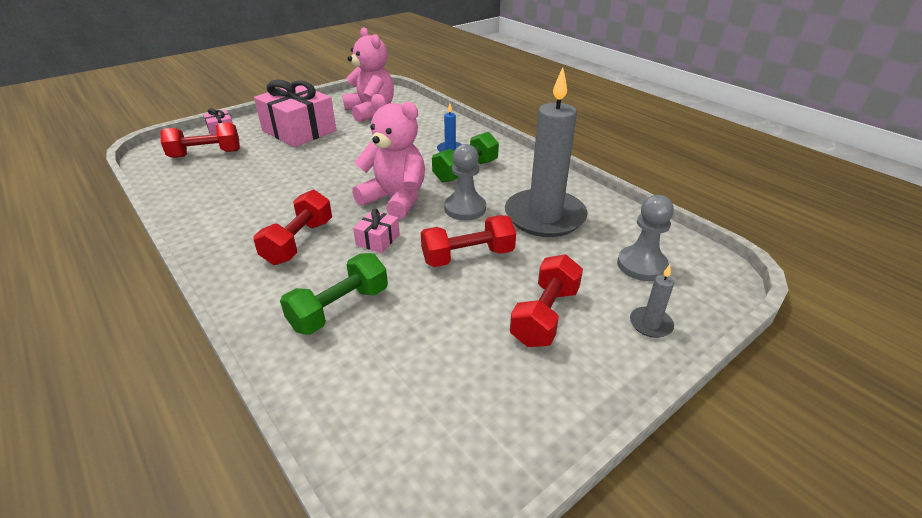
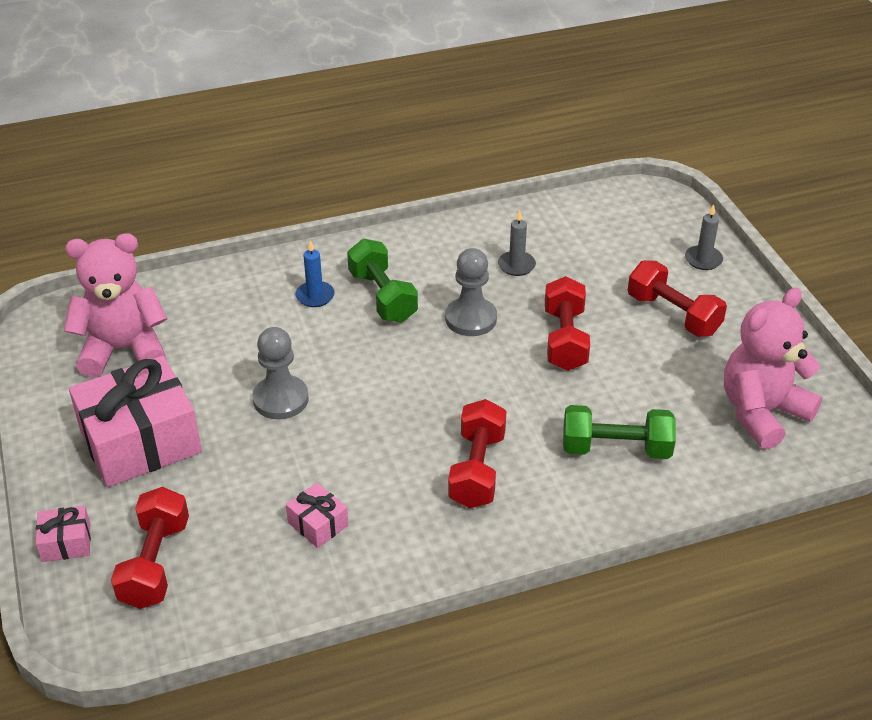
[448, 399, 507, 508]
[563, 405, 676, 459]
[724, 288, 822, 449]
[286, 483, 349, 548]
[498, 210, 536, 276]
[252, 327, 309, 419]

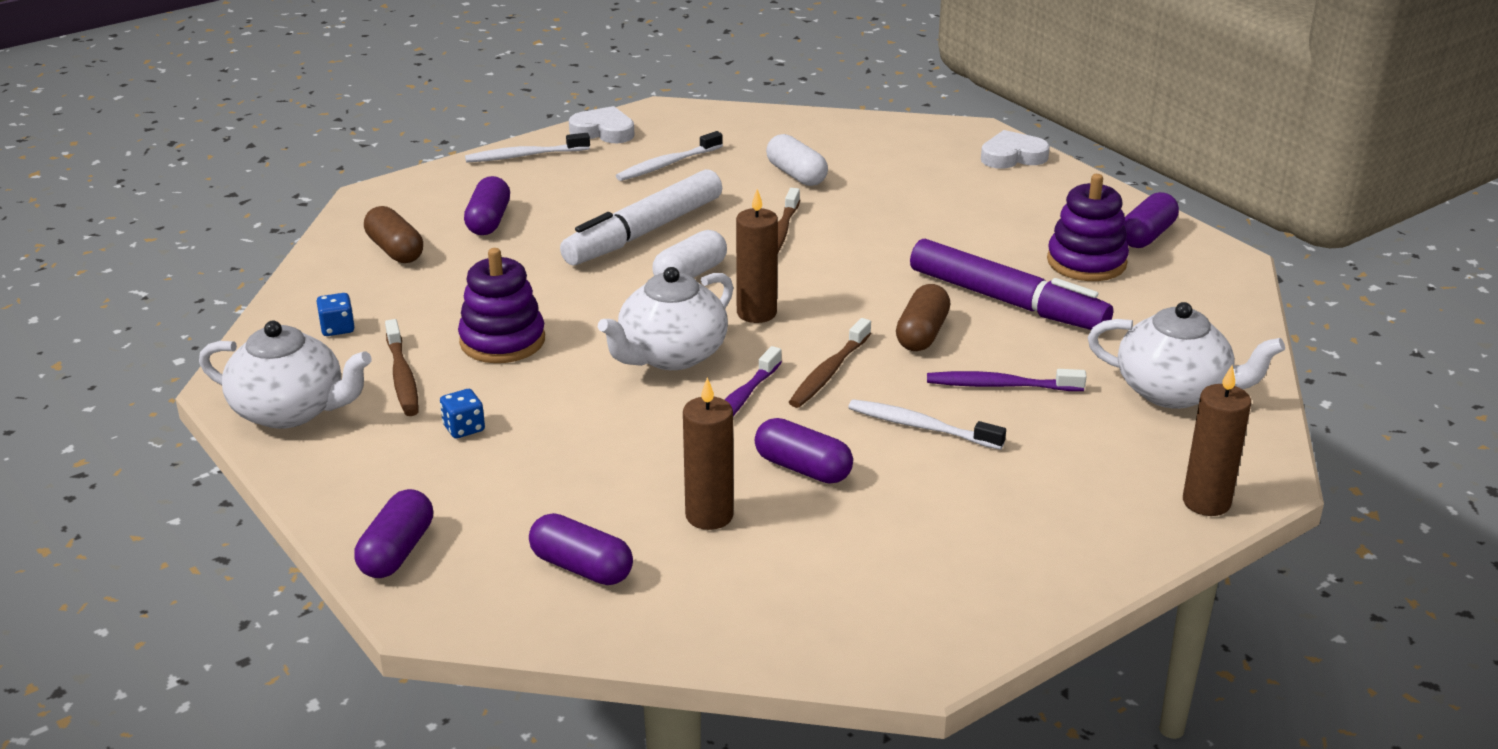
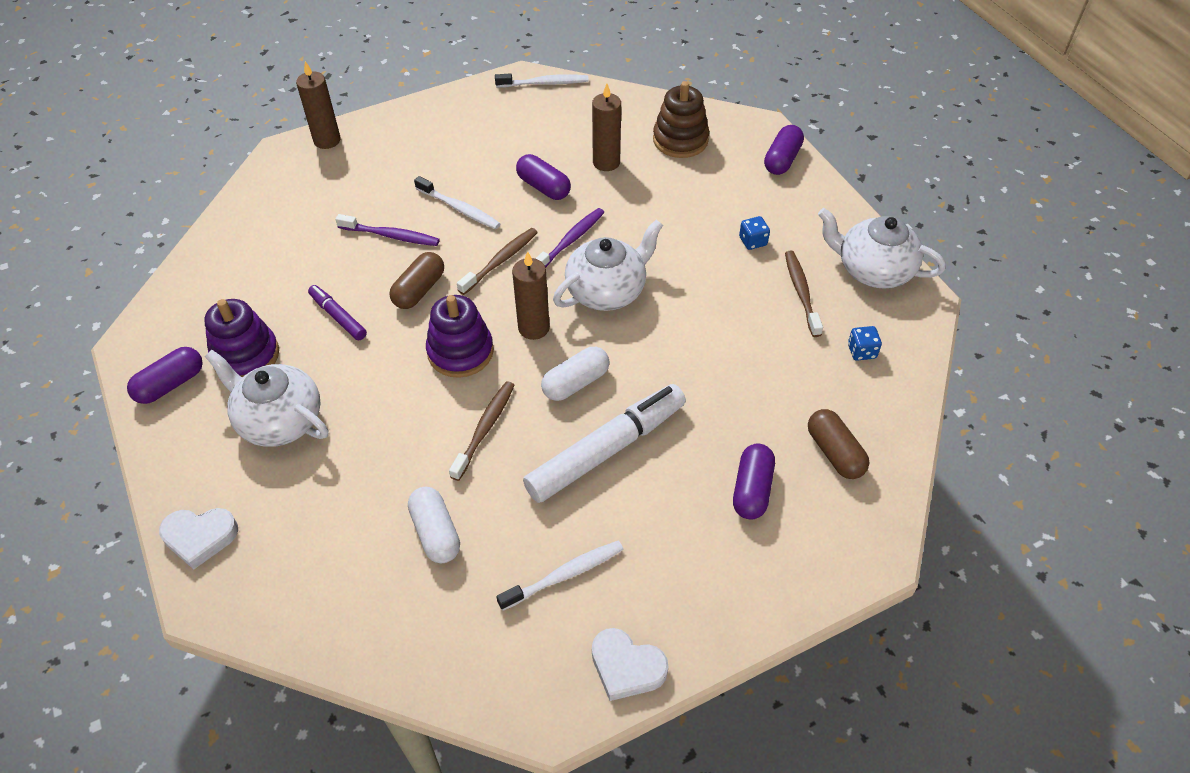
[426, 295, 494, 378]
[495, 73, 589, 88]
[653, 81, 709, 158]
[308, 285, 367, 340]
[205, 350, 328, 447]

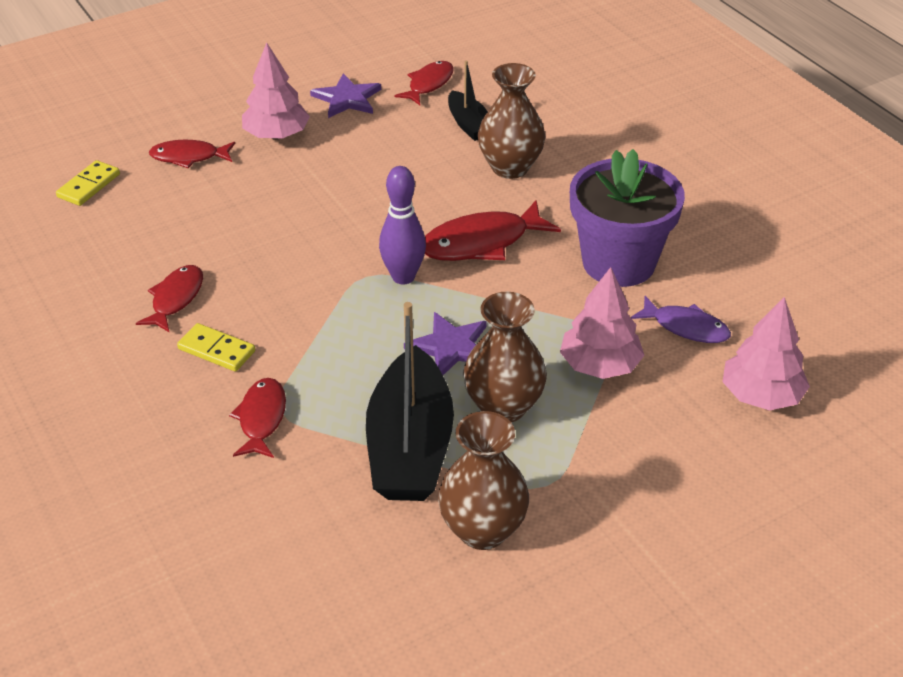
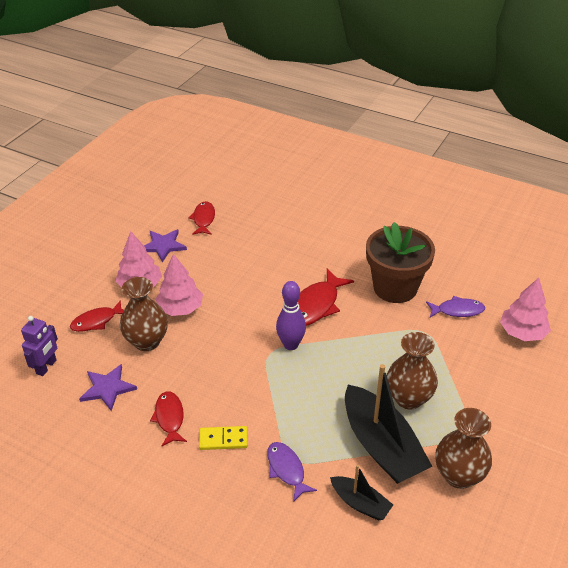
[21, 316, 58, 376]
[267, 442, 317, 502]
[79, 364, 137, 411]
[330, 465, 393, 520]
[120, 277, 168, 351]
[156, 254, 203, 316]
[366, 222, 435, 303]

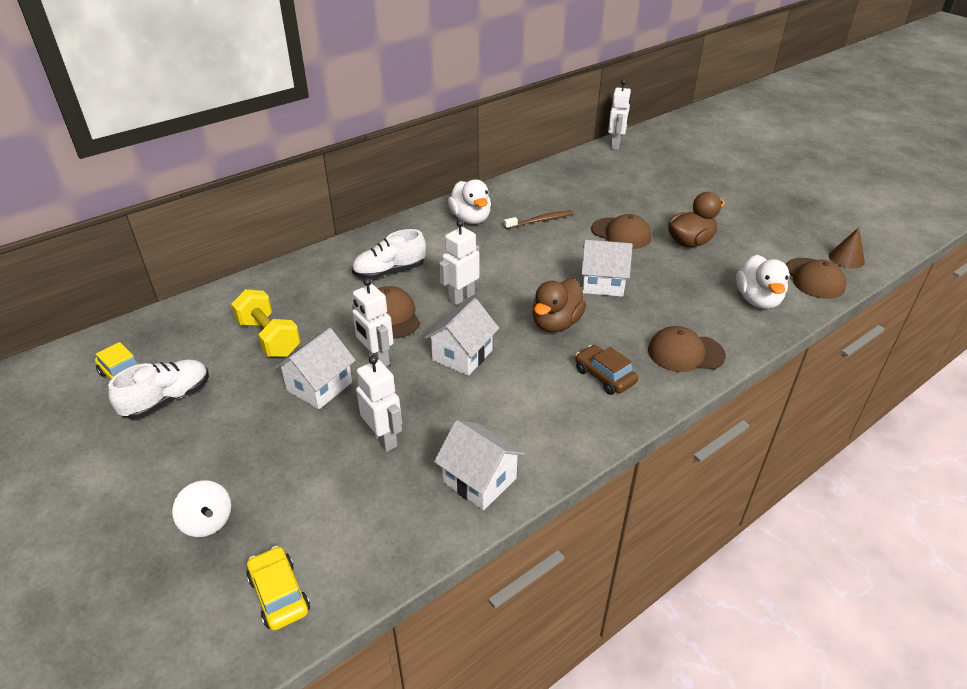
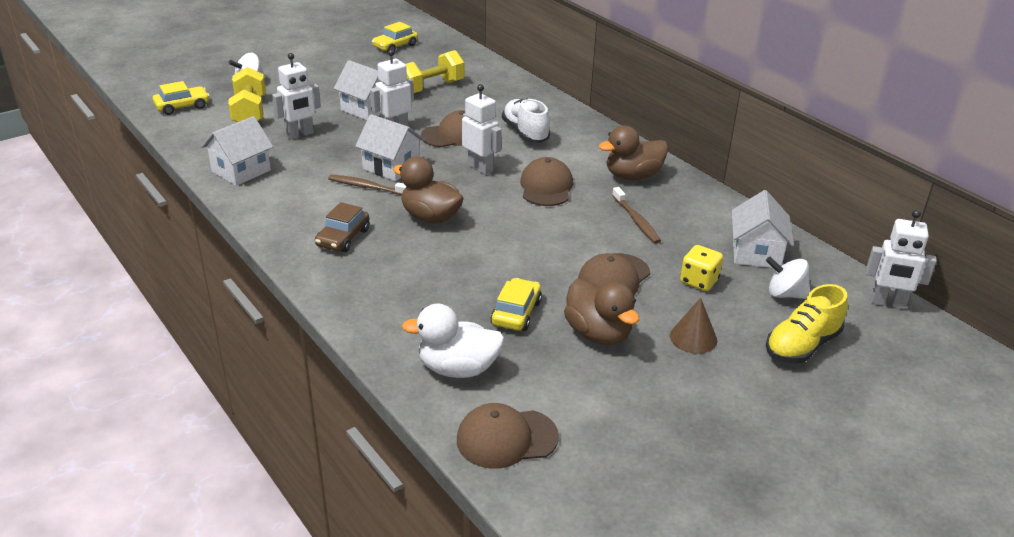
[108, 359, 209, 419] (first image)
[599, 126, 668, 180]
[315, 202, 369, 252]
[732, 190, 794, 268]
[520, 157, 573, 206]
[670, 298, 717, 354]
[228, 67, 266, 122]
[328, 175, 407, 196]
[491, 278, 542, 331]
[680, 245, 723, 291]
[766, 257, 810, 299]
[766, 284, 848, 363]

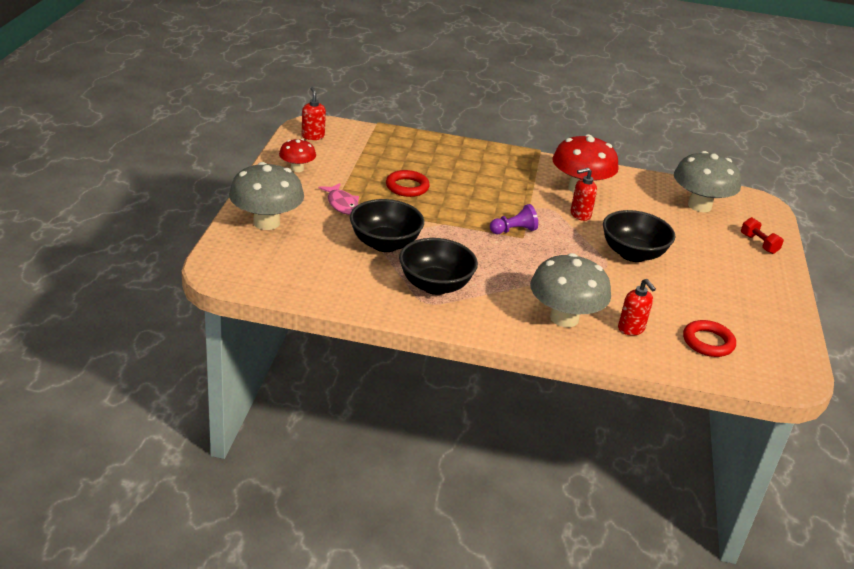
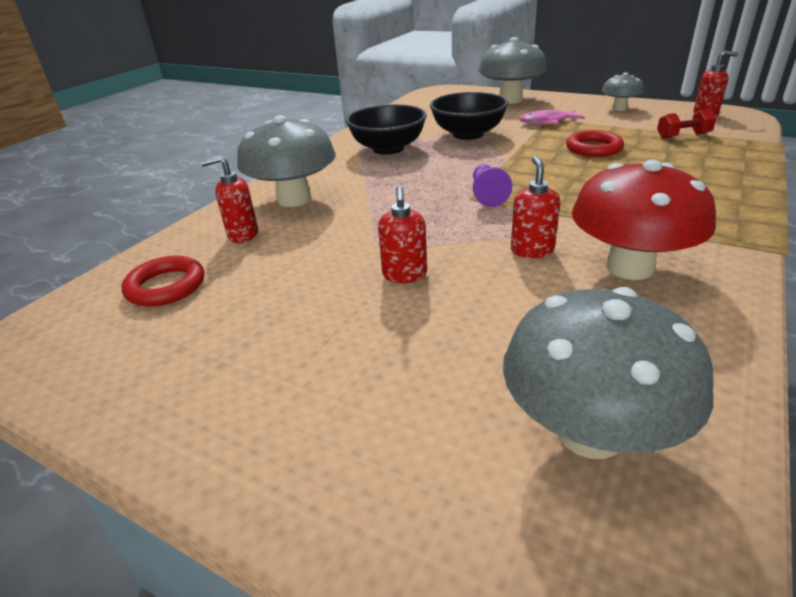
[602, 72, 644, 111]
[378, 186, 427, 283]
[657, 109, 716, 139]

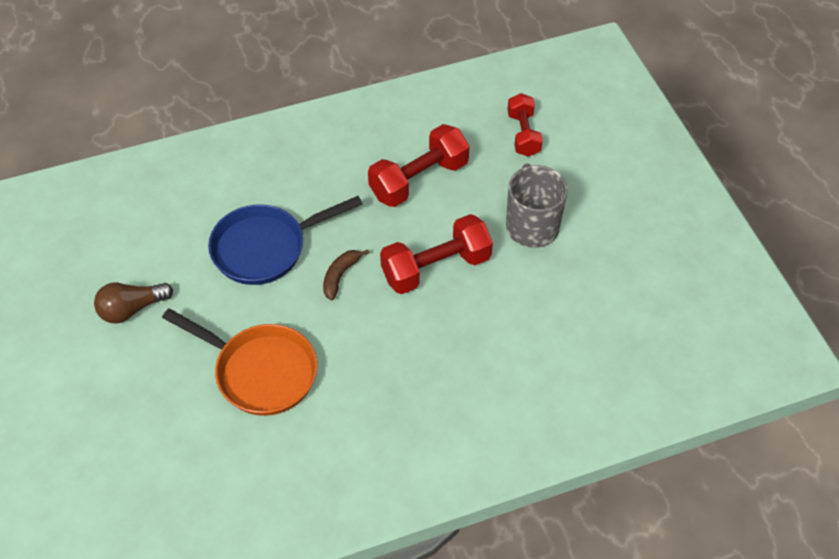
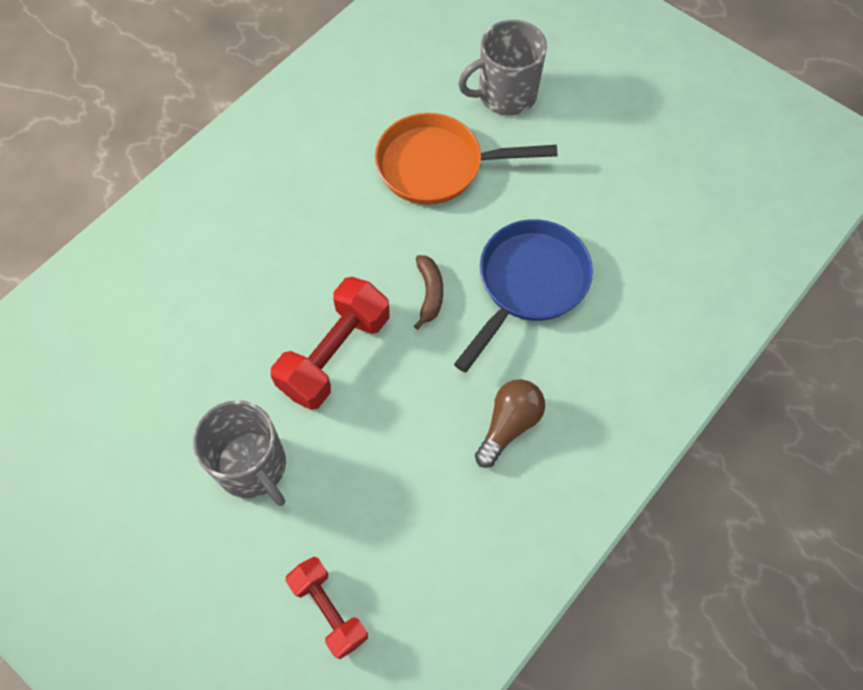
[475, 379, 545, 468]
[368, 124, 469, 207] (first image)
[458, 20, 547, 116]

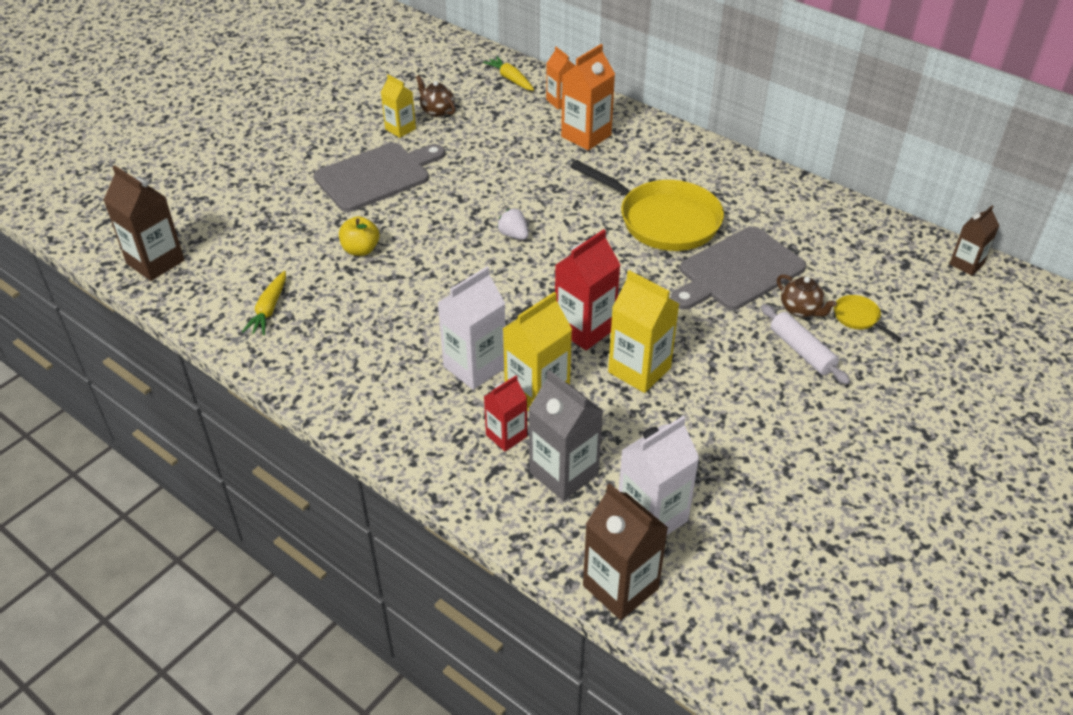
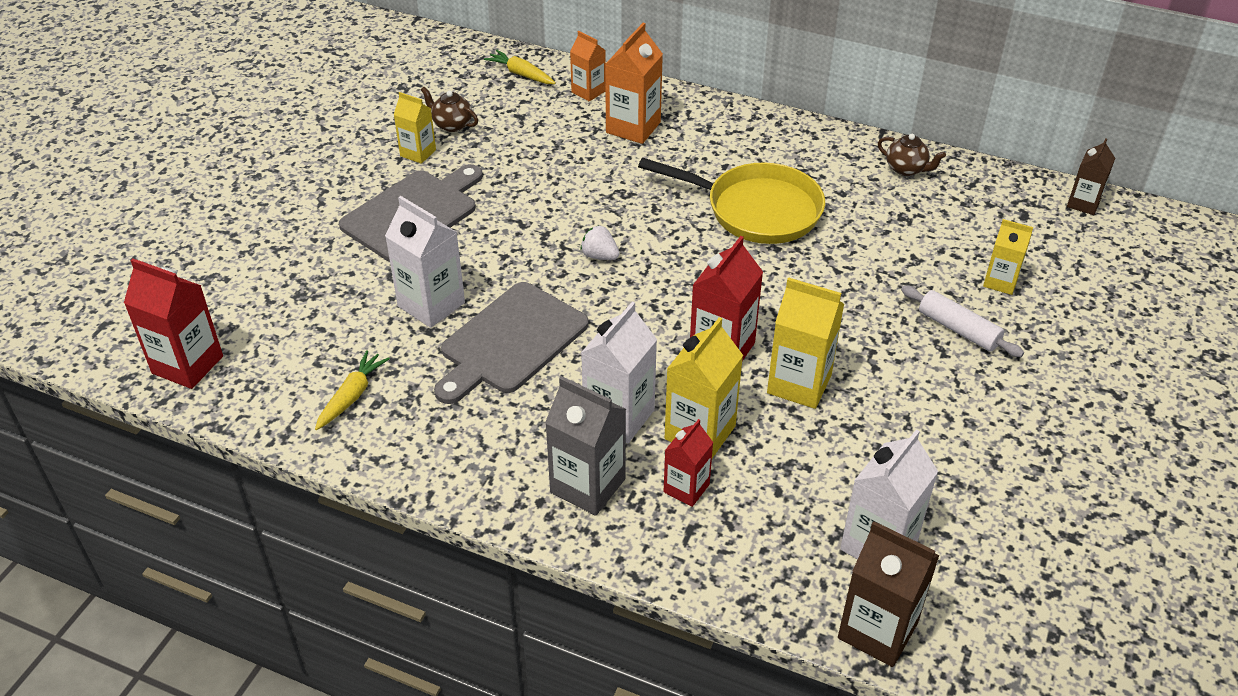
[124, 258, 223, 389]
[315, 350, 390, 430]
[385, 196, 465, 328]
[545, 376, 626, 516]
[434, 282, 589, 404]
[878, 134, 946, 176]
[983, 219, 1033, 295]

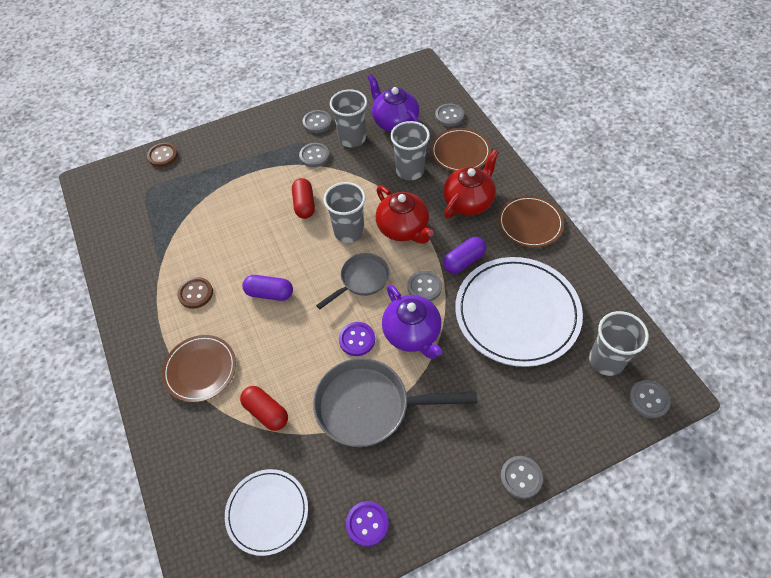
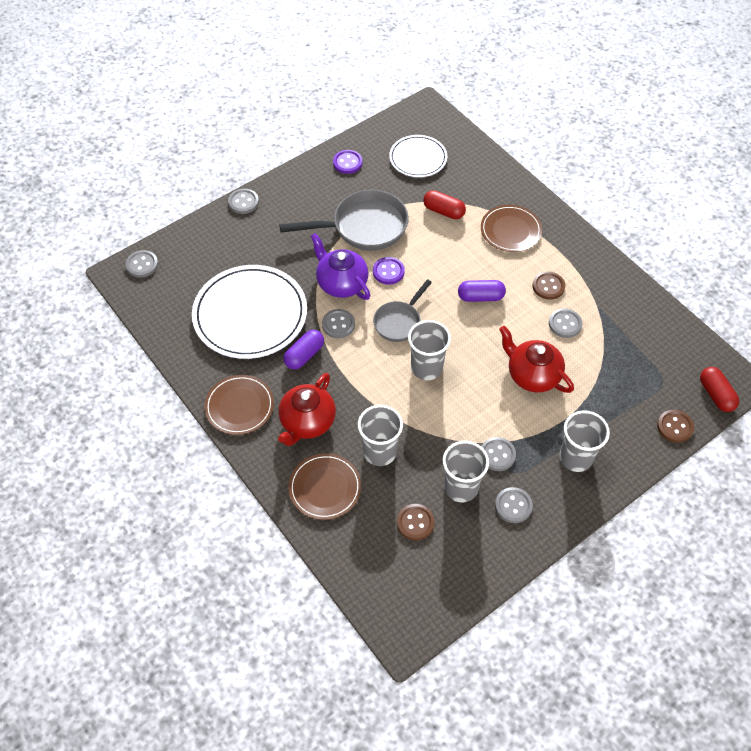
[700, 367, 739, 412]
[397, 504, 434, 540]
[499, 326, 574, 393]
[549, 308, 583, 338]
[559, 410, 610, 472]

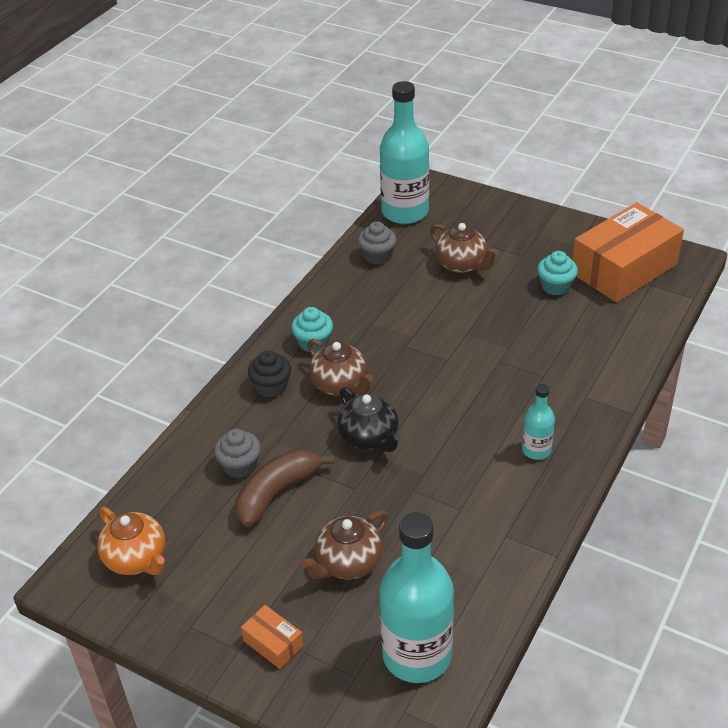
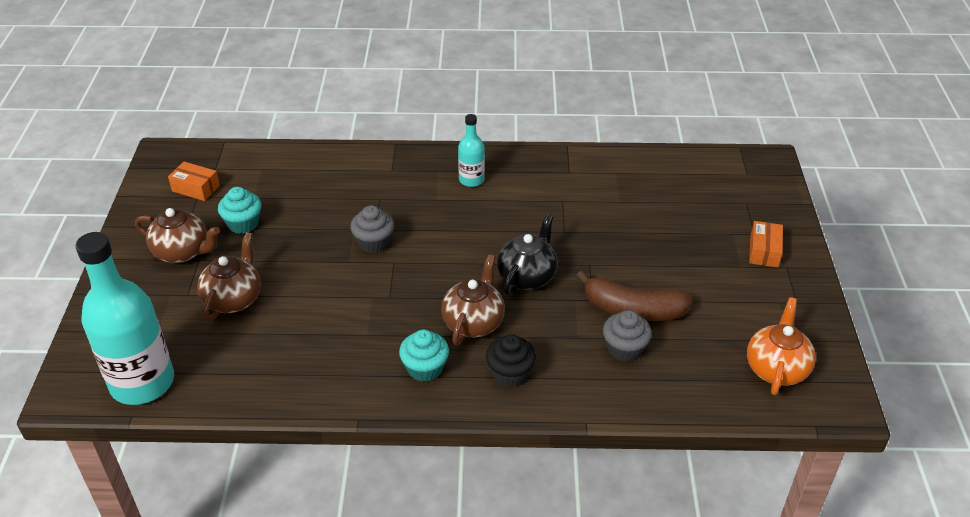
[135, 208, 220, 263]
[350, 205, 394, 253]
[379, 512, 454, 683] (first image)
[168, 161, 220, 201]

